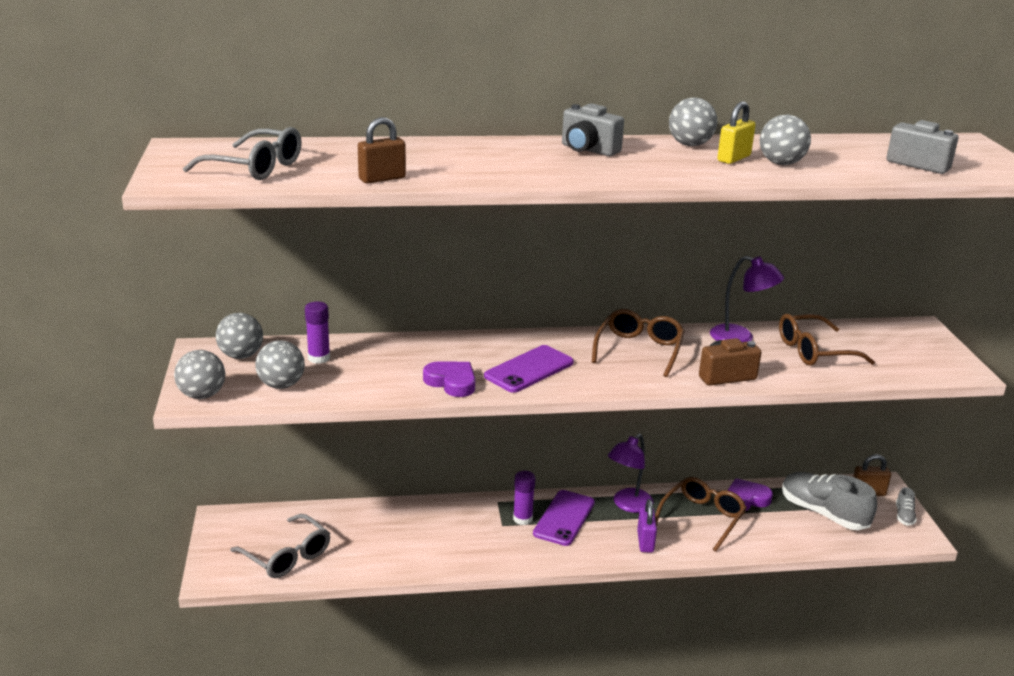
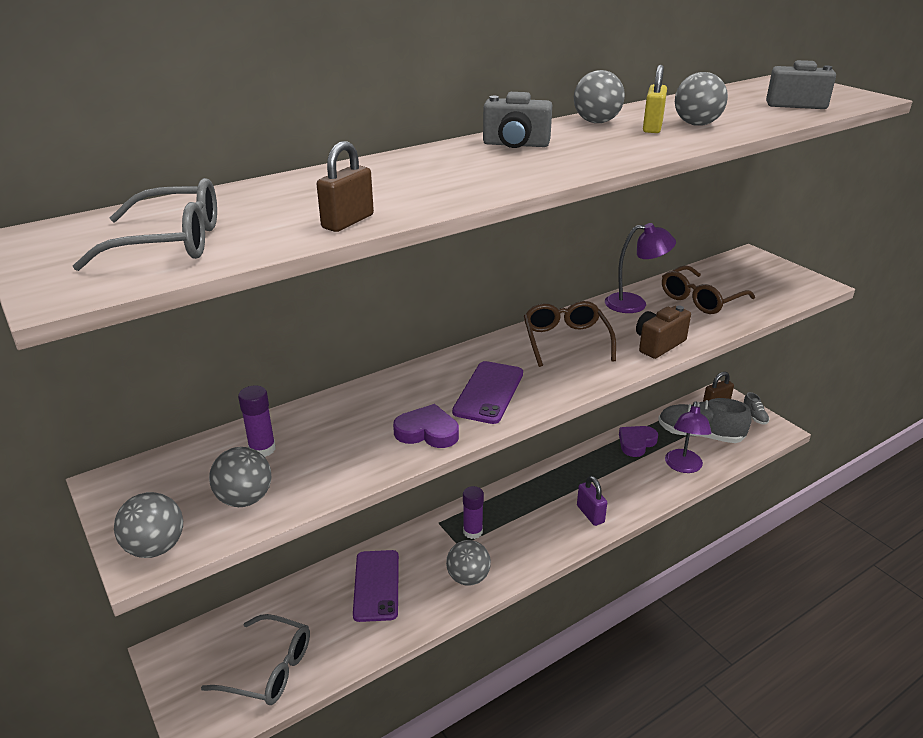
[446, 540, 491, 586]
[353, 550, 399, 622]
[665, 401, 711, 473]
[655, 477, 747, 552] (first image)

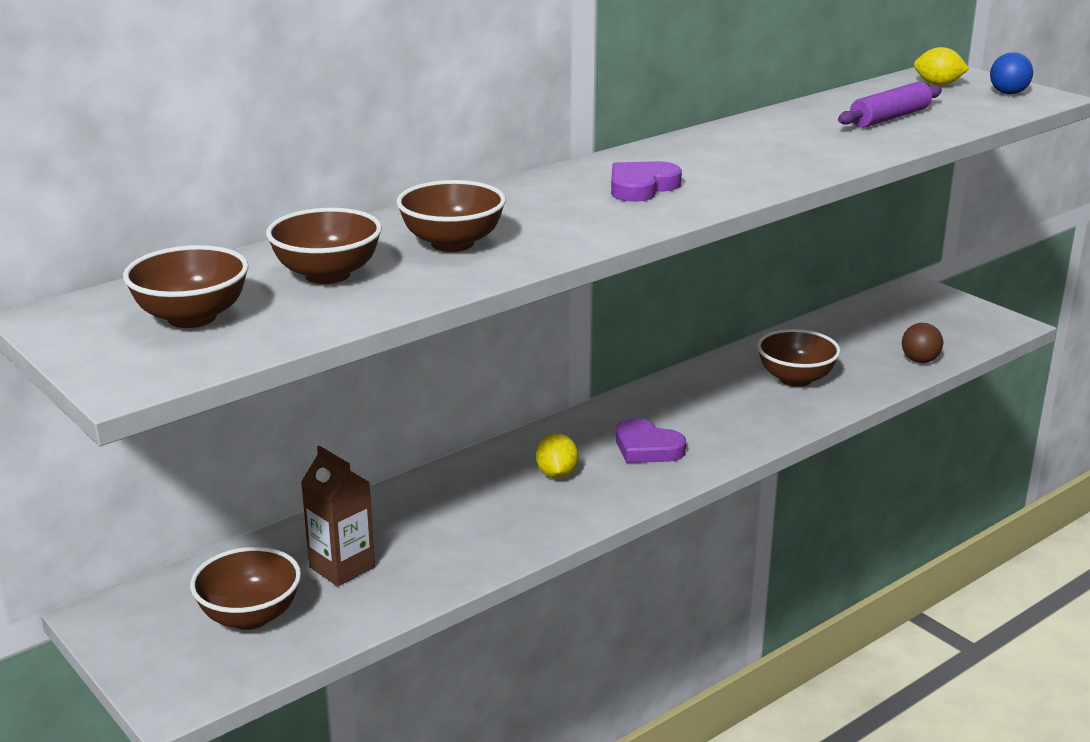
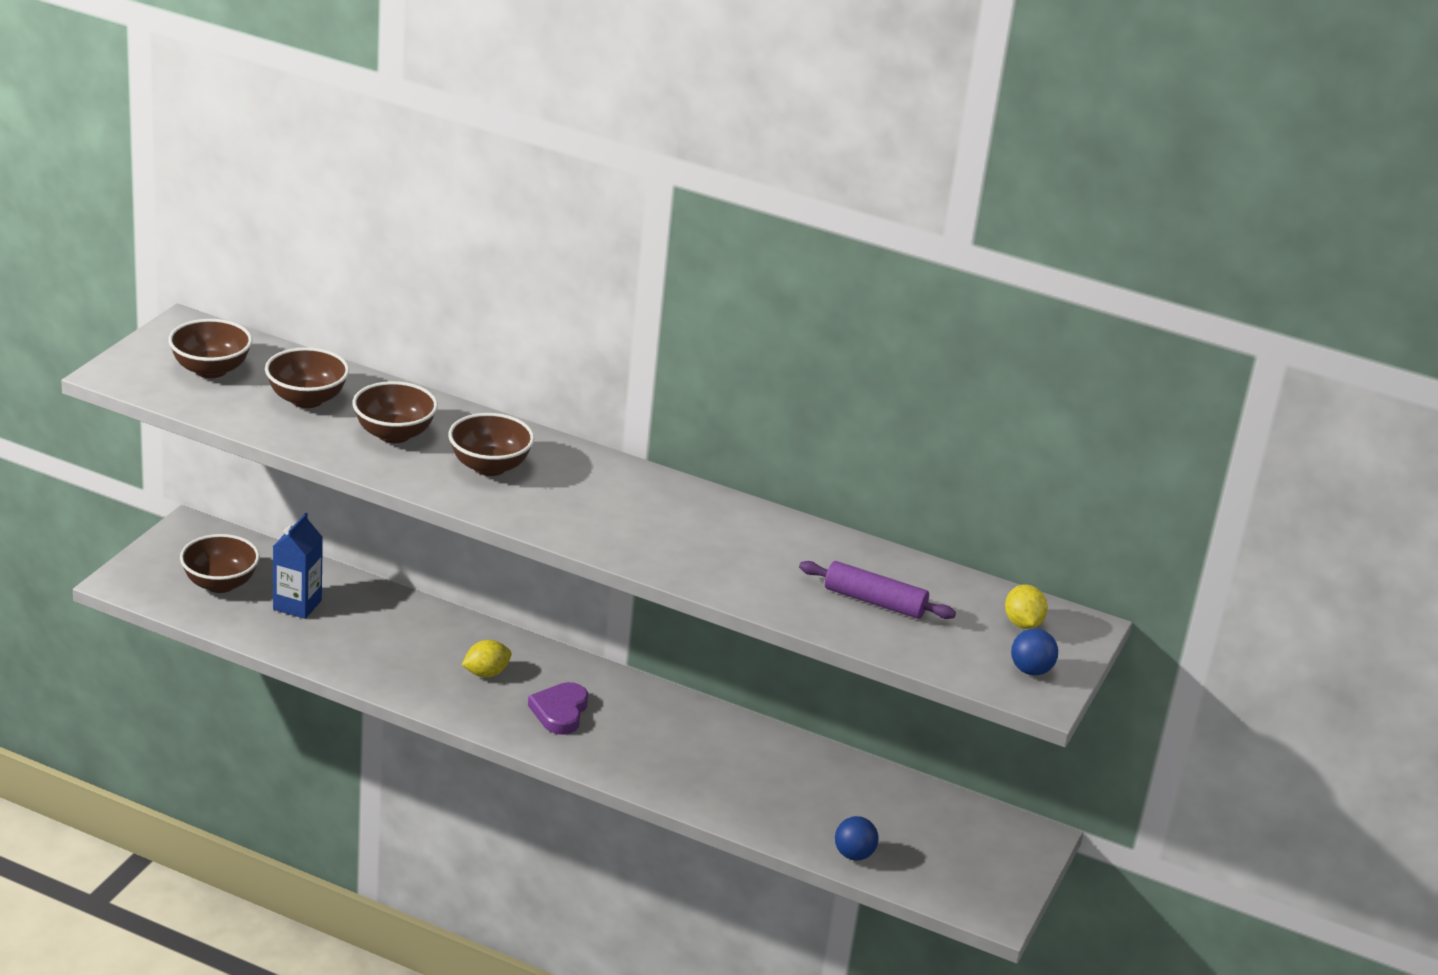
[273, 513, 323, 619]
[611, 161, 682, 202] (first image)
[448, 413, 534, 476]
[835, 816, 879, 861]

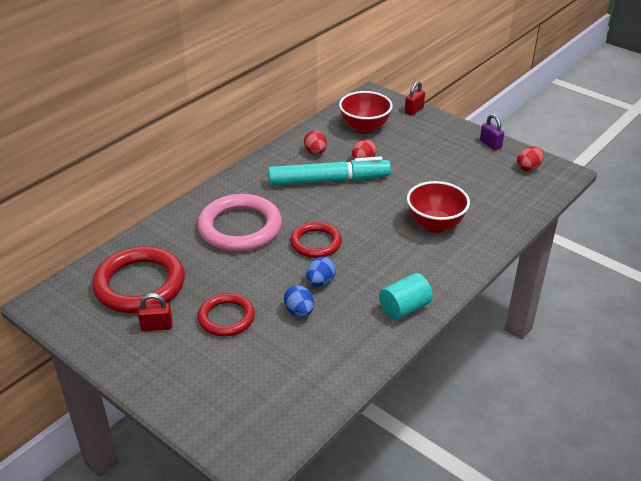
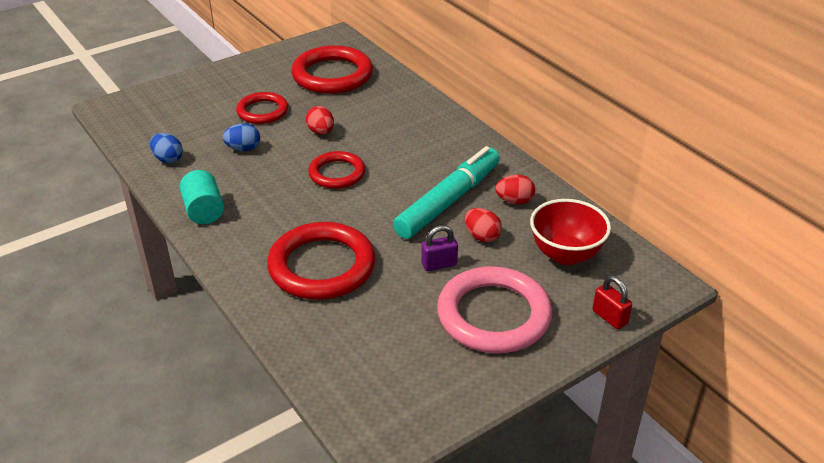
[138, 293, 173, 331] (first image)
[437, 266, 552, 353]
[393, 146, 500, 239]
[150, 133, 183, 163]
[267, 222, 376, 300]
[421, 225, 458, 271]
[306, 106, 334, 135]

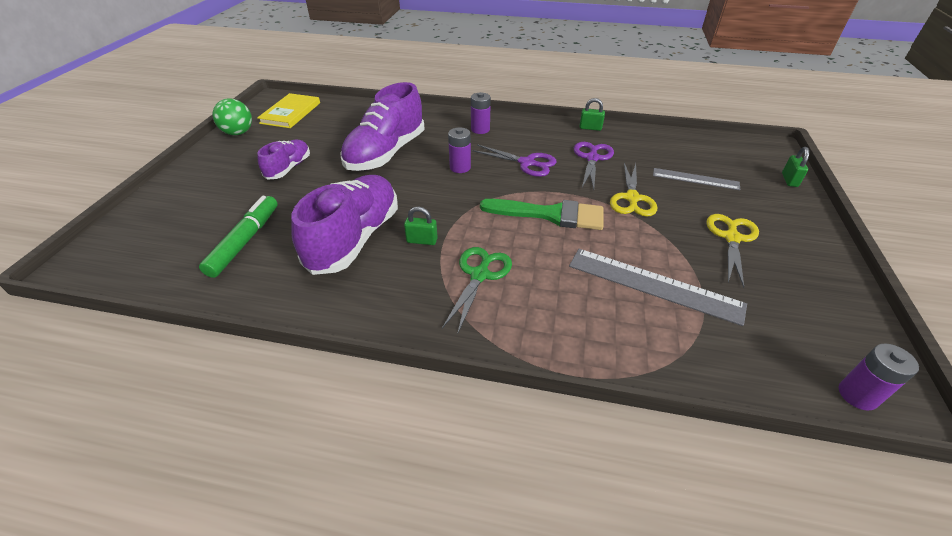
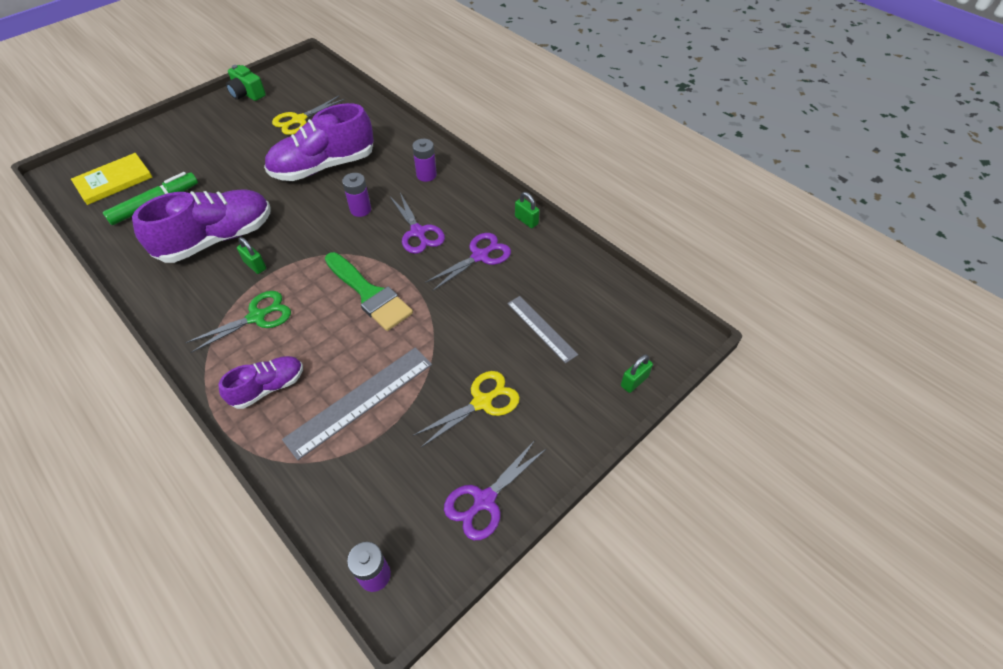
[226, 65, 266, 101]
[71, 153, 153, 205]
[218, 356, 303, 409]
[282, 347, 432, 460]
[272, 96, 345, 135]
[444, 440, 546, 540]

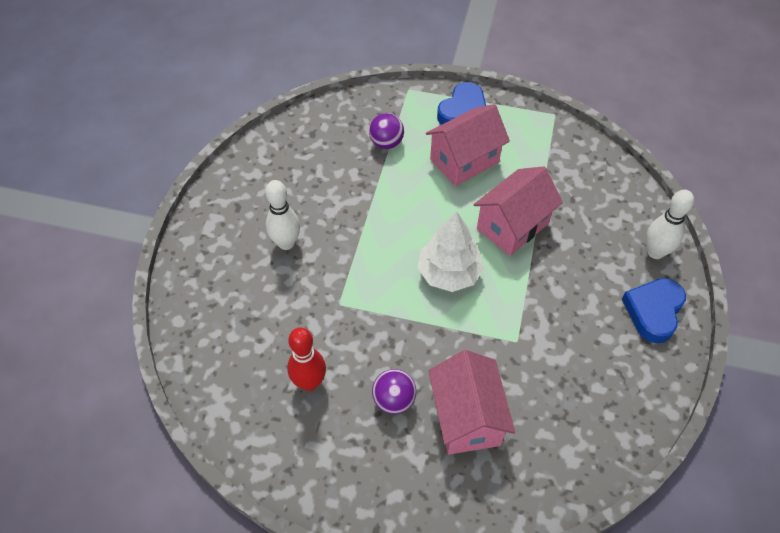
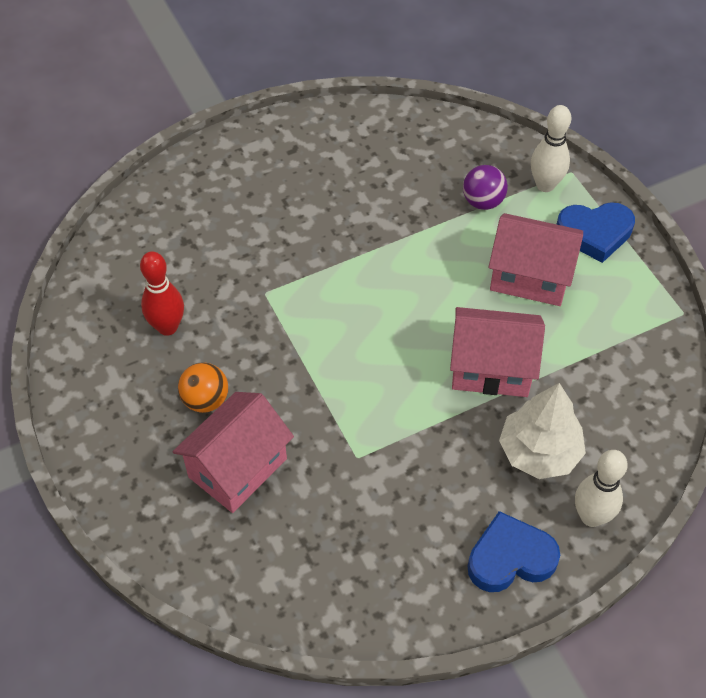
[531, 105, 571, 192]
[178, 363, 228, 413]
[499, 383, 586, 479]

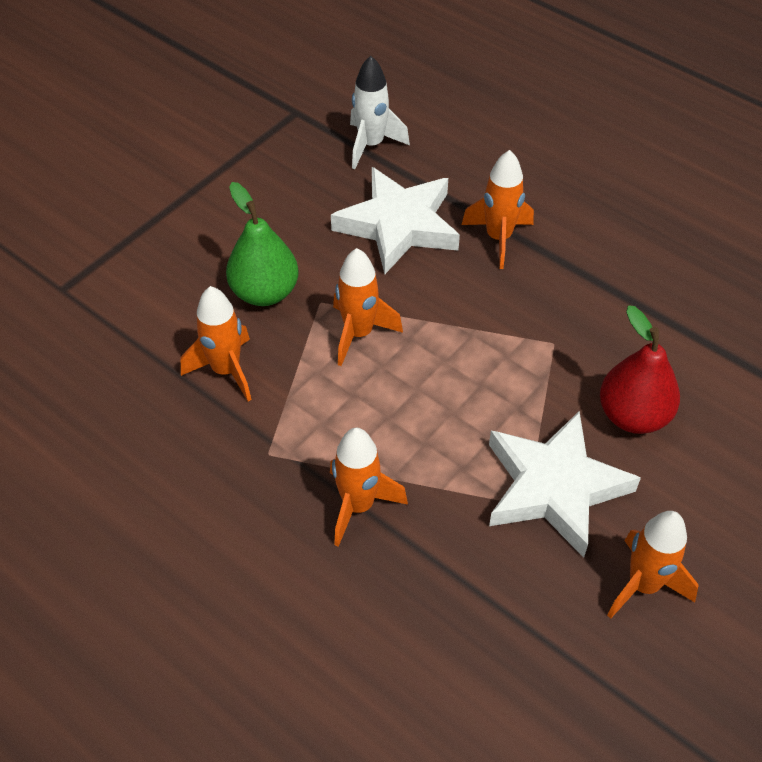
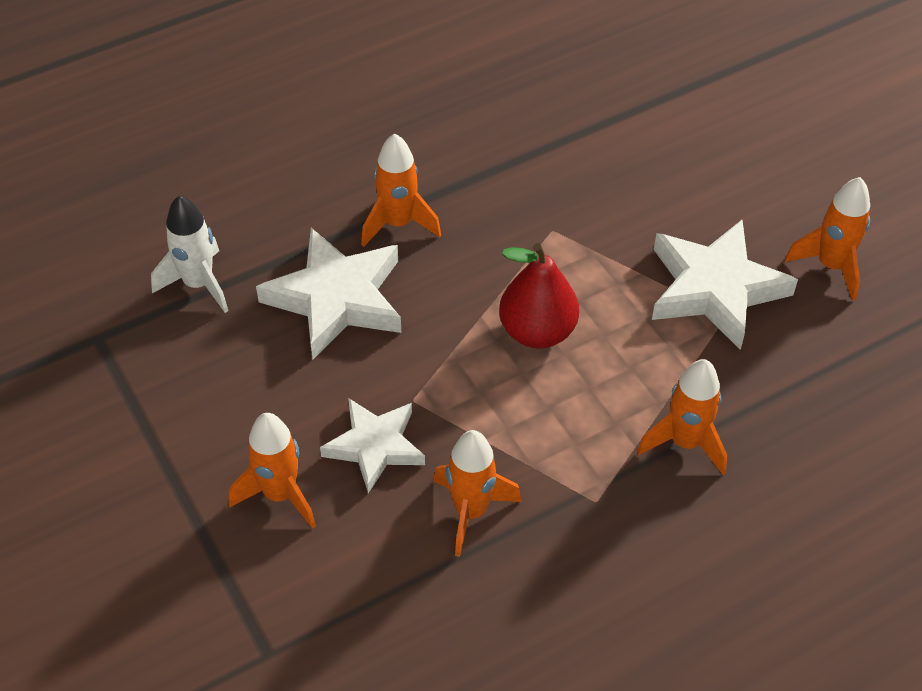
[320, 398, 425, 493]
[228, 413, 316, 529]
[499, 243, 579, 348]

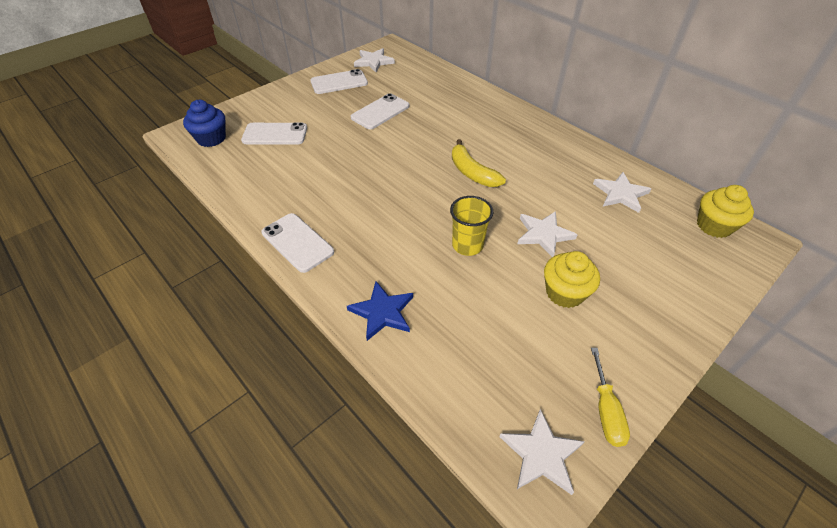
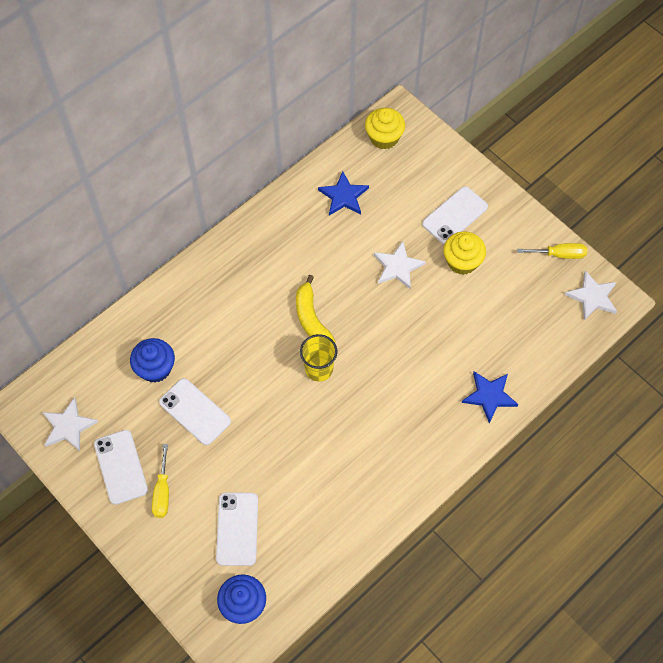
[422, 186, 488, 244]
[300, 334, 337, 382]
[296, 275, 336, 342]
[318, 171, 369, 216]
[130, 338, 175, 383]
[152, 444, 169, 518]

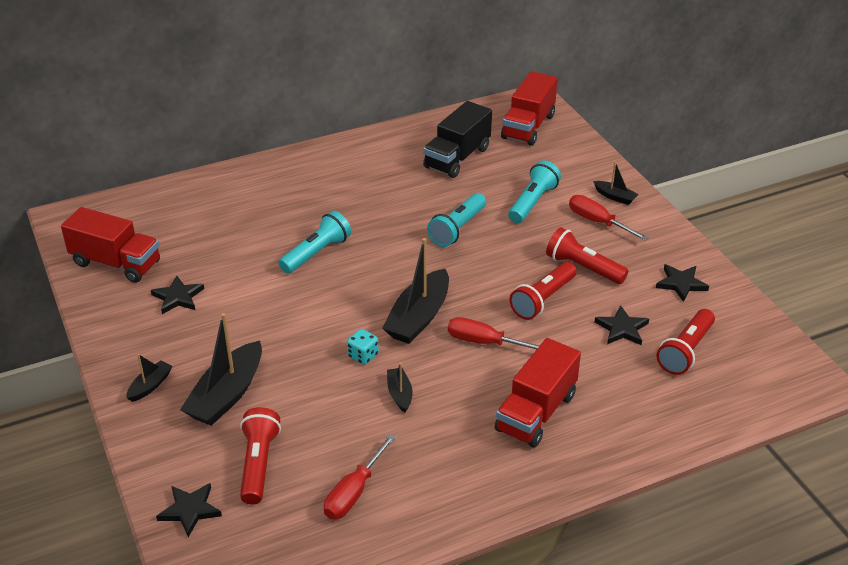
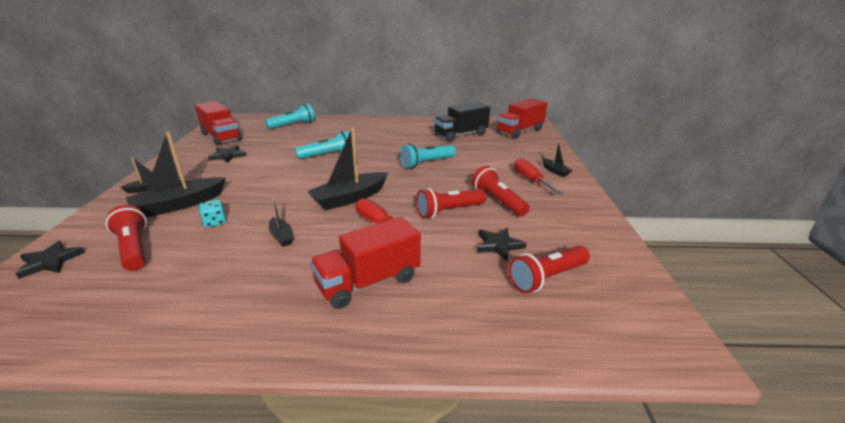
[106, 205, 147, 271]
[324, 434, 396, 519] (first image)
[199, 200, 226, 227]
[269, 198, 294, 247]
[265, 103, 315, 129]
[656, 264, 709, 302] (first image)

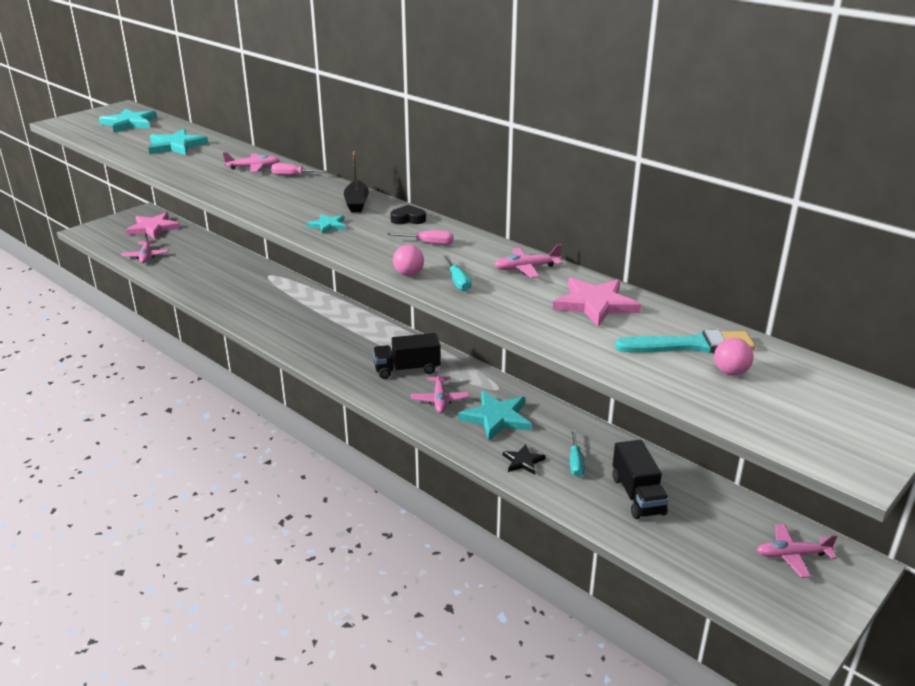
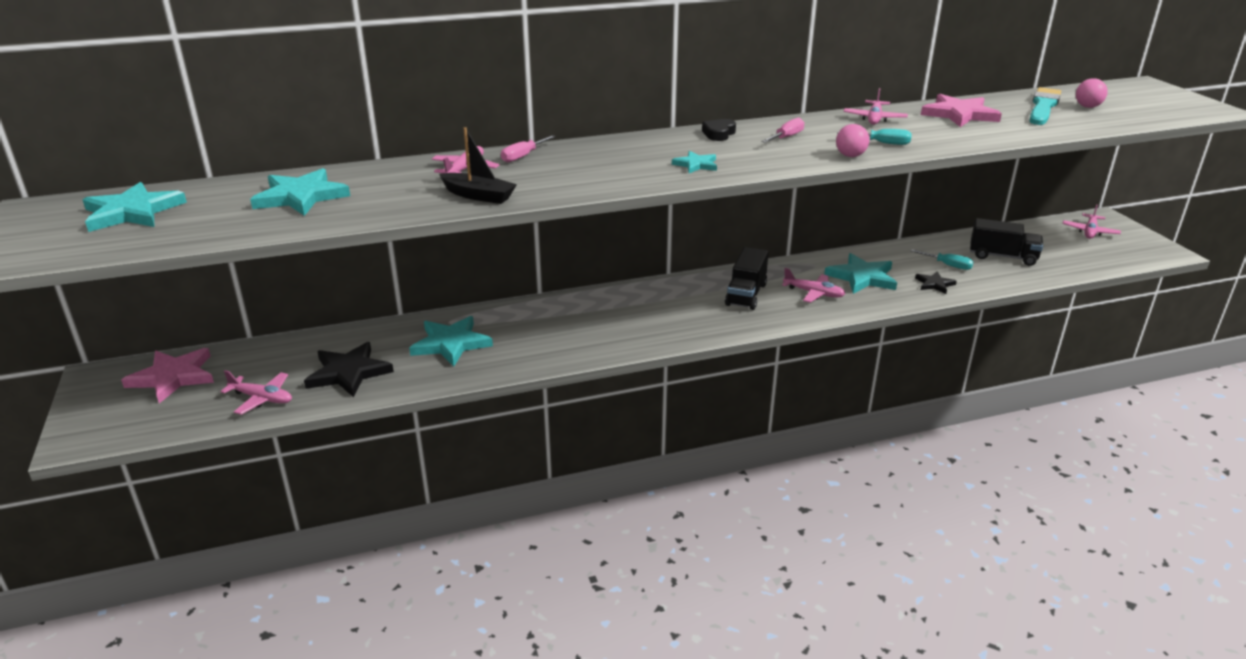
[439, 127, 517, 204]
[304, 342, 394, 397]
[409, 316, 493, 367]

